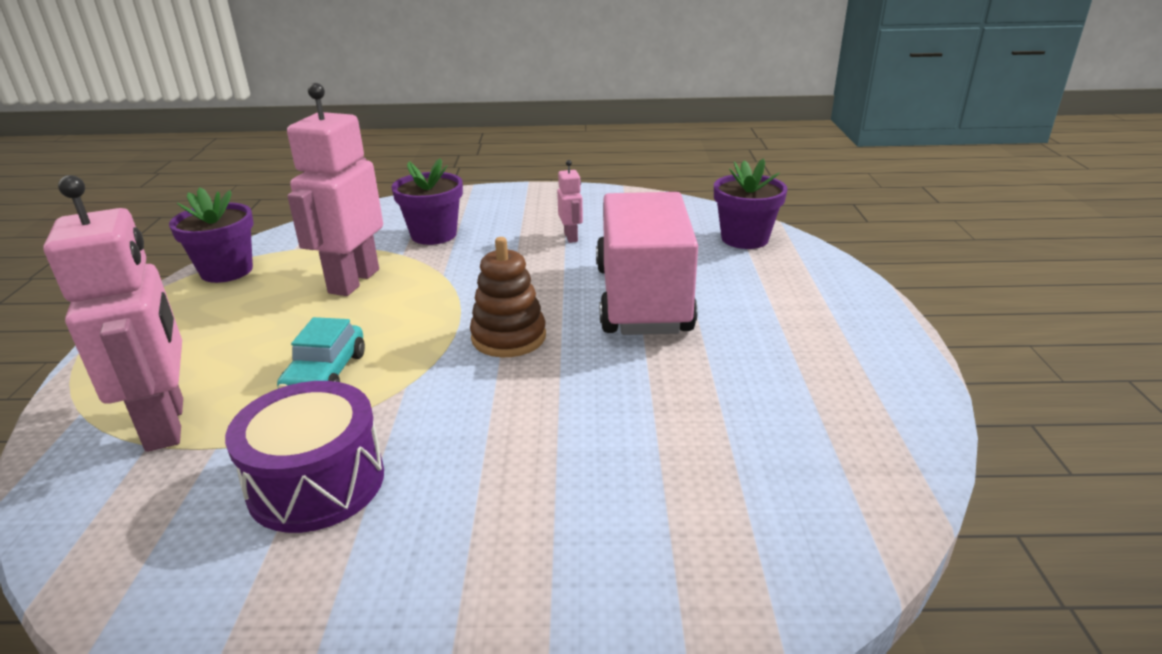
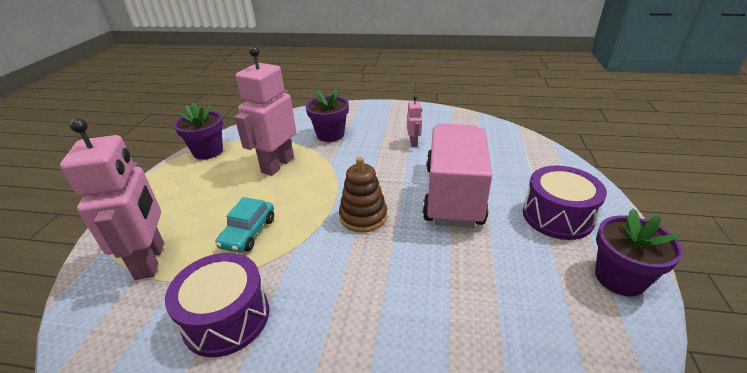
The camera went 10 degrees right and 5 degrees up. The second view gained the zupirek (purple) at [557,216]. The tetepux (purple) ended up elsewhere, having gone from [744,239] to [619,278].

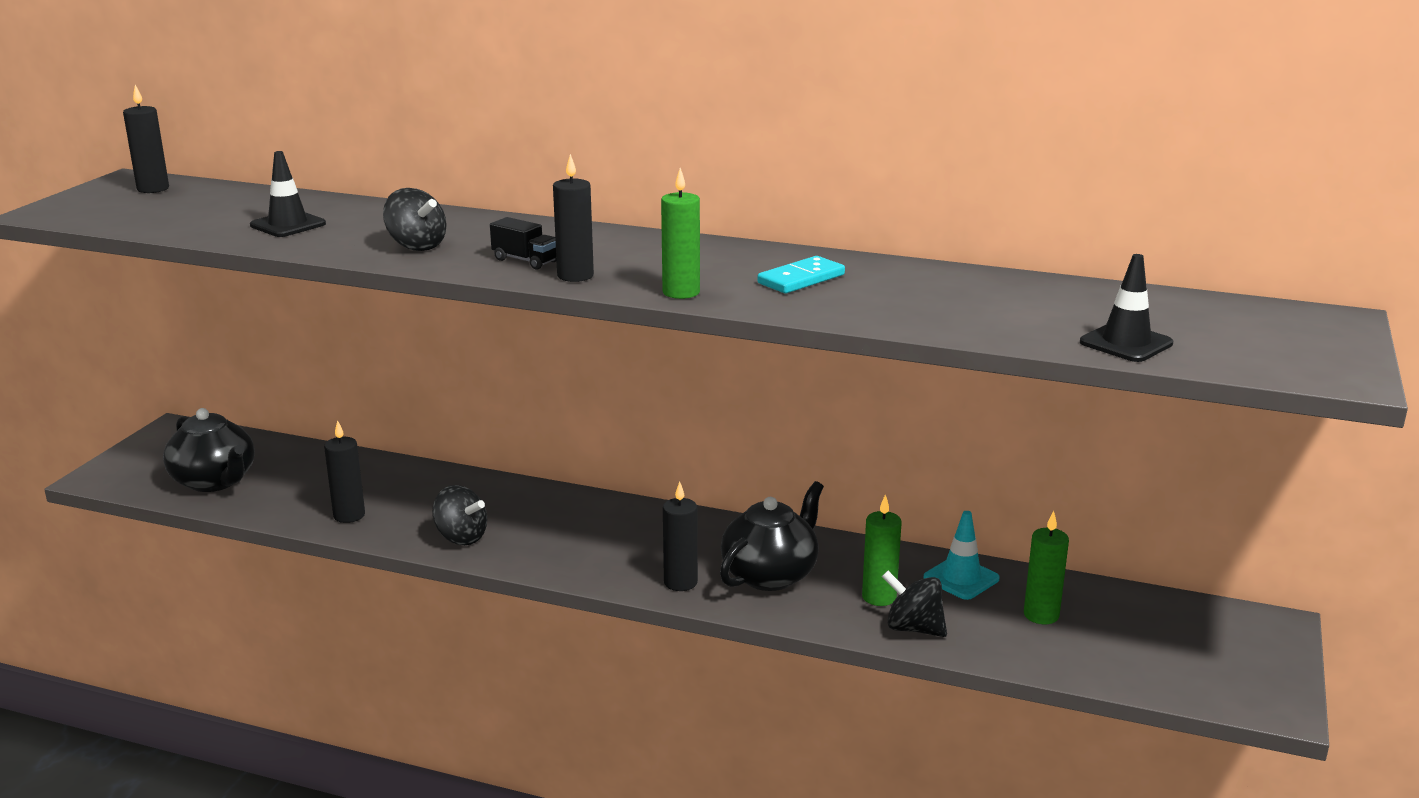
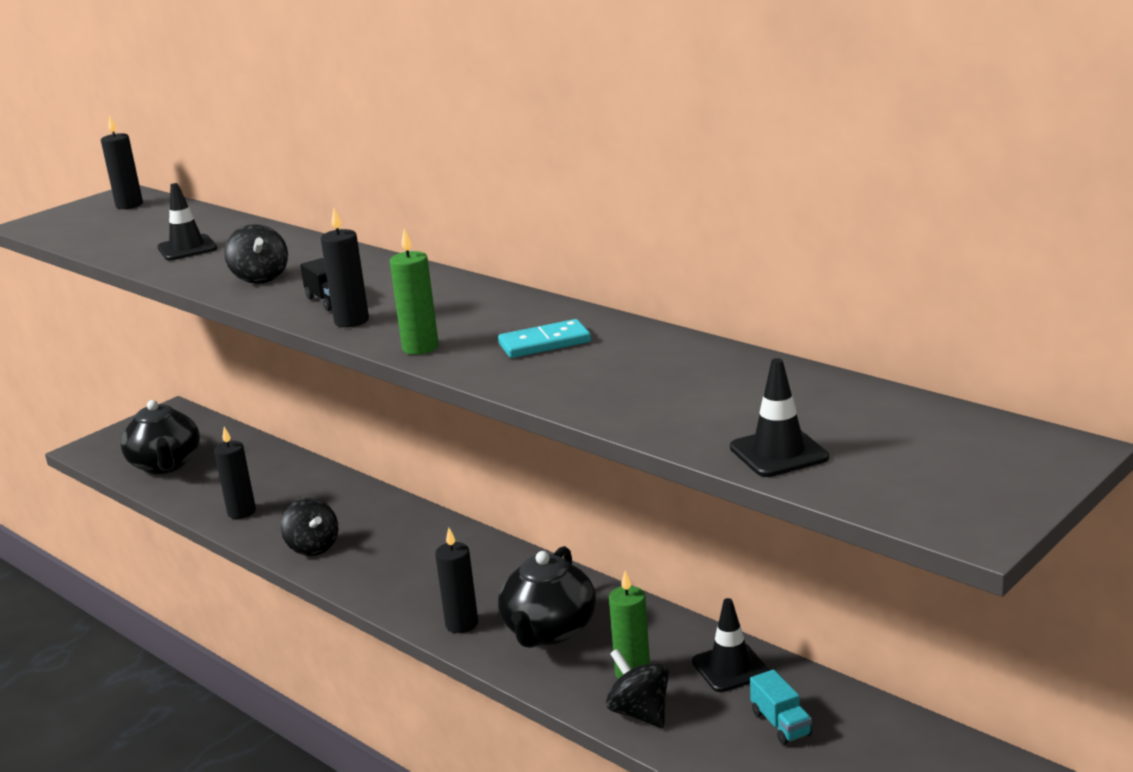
The camera went 25 degrees right and 0 degrees up. The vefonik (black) at [770,574] ended up facing another way, 135 degrees clockwise from before. What was the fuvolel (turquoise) at [961,578] turned into the fuvolel (black) at [730,668]. Where the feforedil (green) stood at [1041,615], the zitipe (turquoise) came to stand at [780,723].

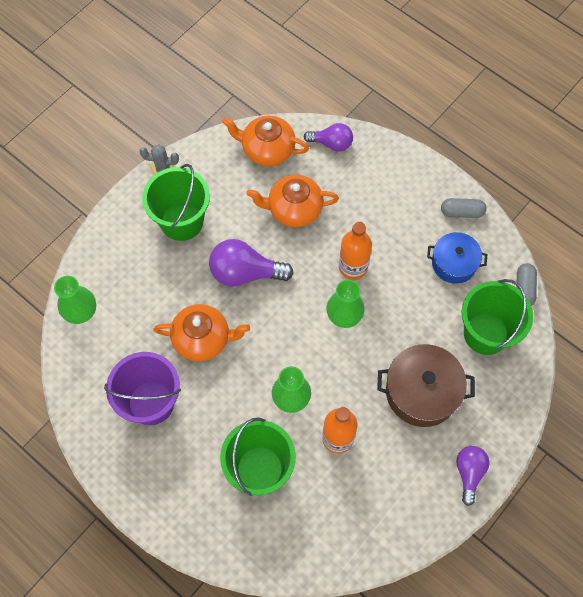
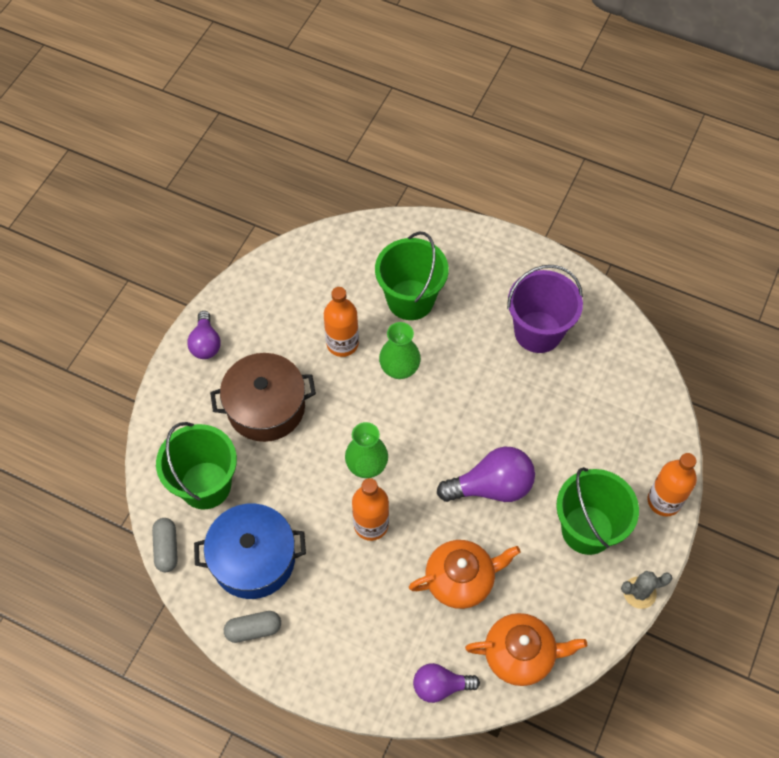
The camera went 165 degrees right and 5 degrees down. The size of the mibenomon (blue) at [454,263] changed by a factor of 1.52. The second view gained the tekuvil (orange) at [664,501]. The second view lost the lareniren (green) at [81,312]. The second view lost the vefonik (orange) at [202,339].

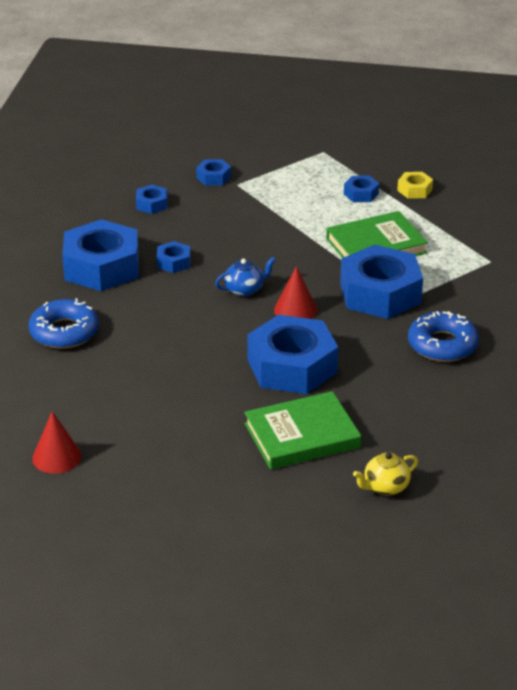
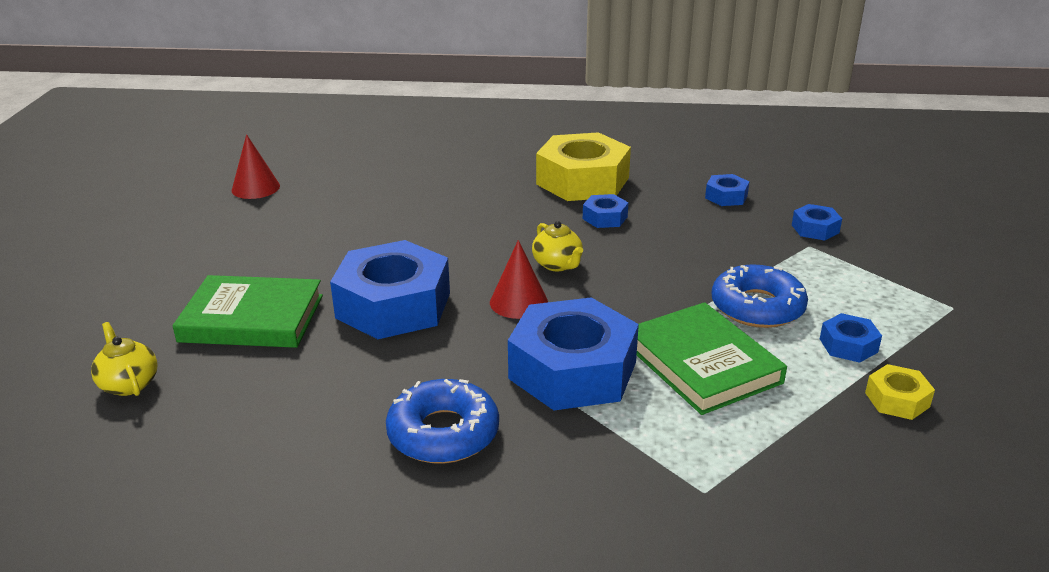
The camera went 85 degrees right and 5 degrees down. The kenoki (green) at [302,435] ended up facing another way, 60 degrees counterclockwise from before. What was the vefonik (blue) at [244,289] turned into the vefonik (yellow) at [558,265]. What was the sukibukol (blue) at [102,267] turned into the sukibukol (yellow) at [583,181]. The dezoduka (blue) ended up elsewhere, having gone from [64,332] to [757,307].

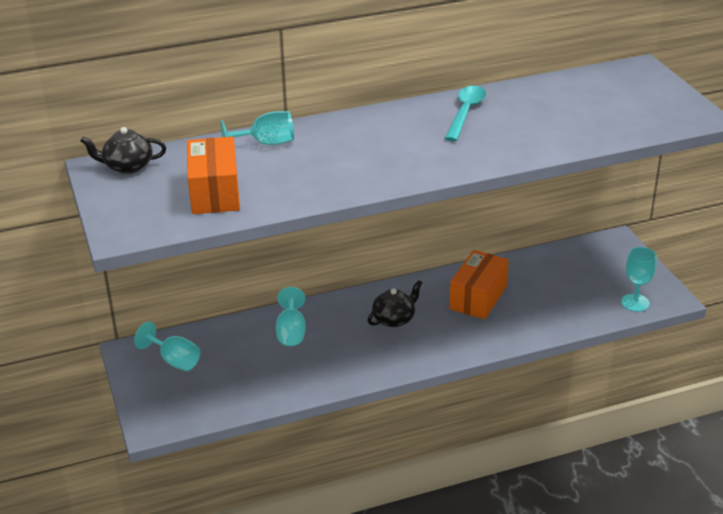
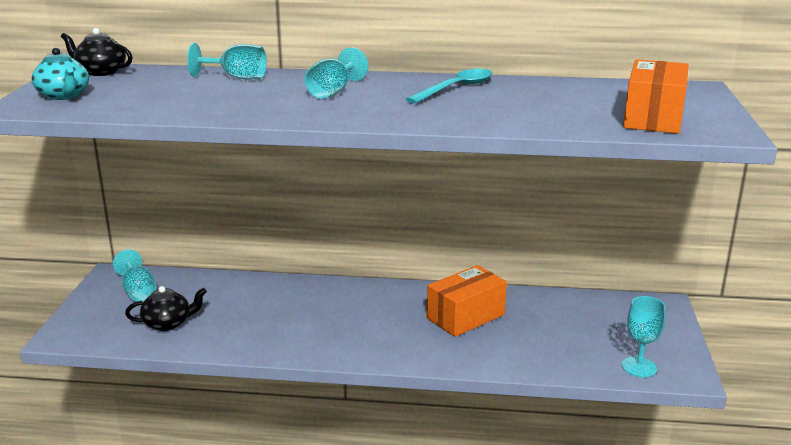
The camera went 25 degrees right and 10 degrees down. The second view gained the vefonik (turquoise) at [64,95]. The vefonik (black) ended up elsewhere, having gone from [394,319] to [168,323]. The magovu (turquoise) ended up elsewhere, having gone from [291,332] to [333,92]. The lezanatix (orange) ended up elsewhere, having gone from [215,192] to [653,118].

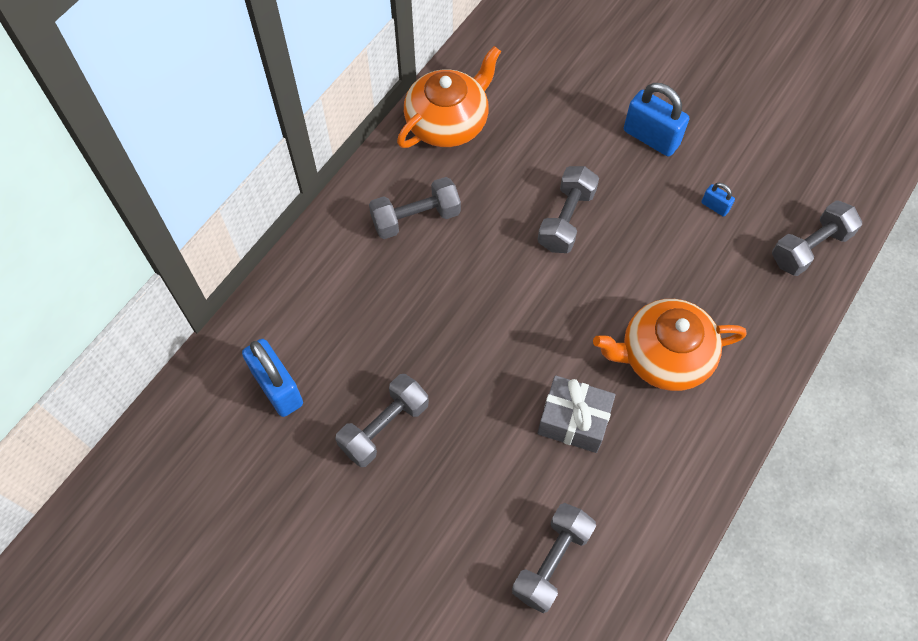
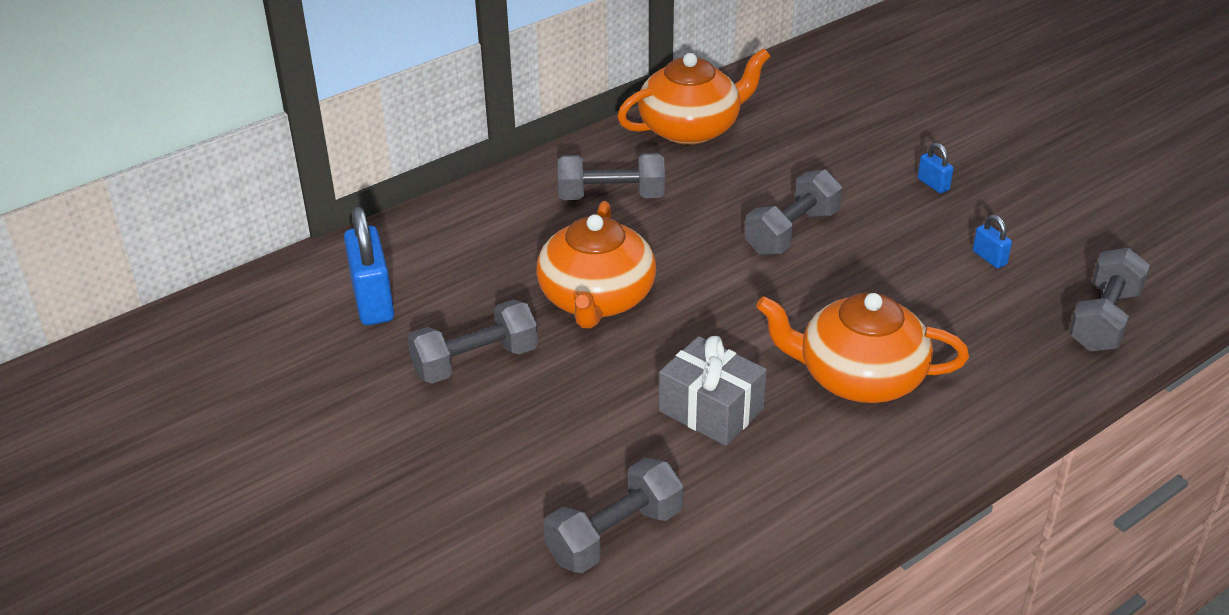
The camera went 20 degrees right and 25 degrees down. The second view gained the vefonik (orange) at [596,299]. The size of the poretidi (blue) at [651,138] changed by a factor of 0.48. The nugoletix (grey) at [809,248] ended up facing another way, 45 degrees counterclockwise from before.

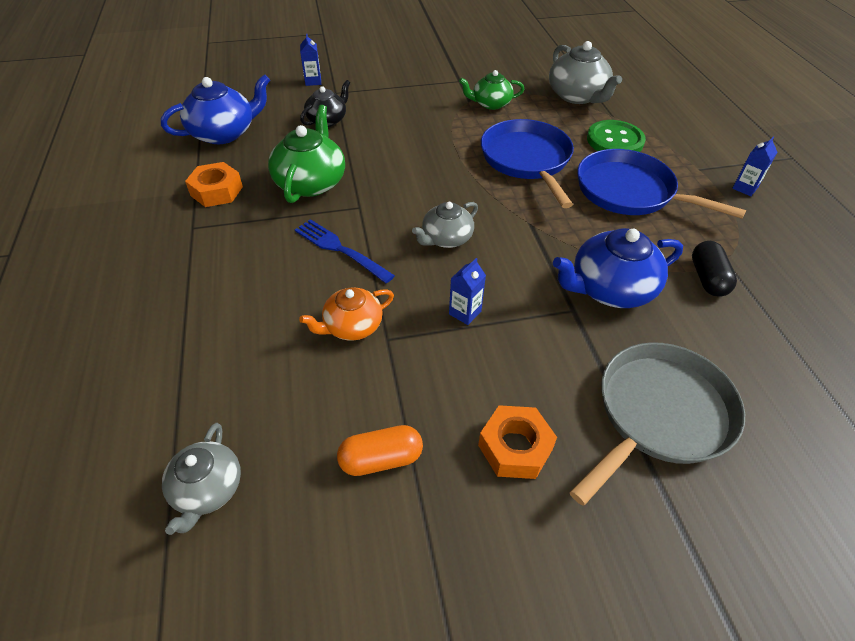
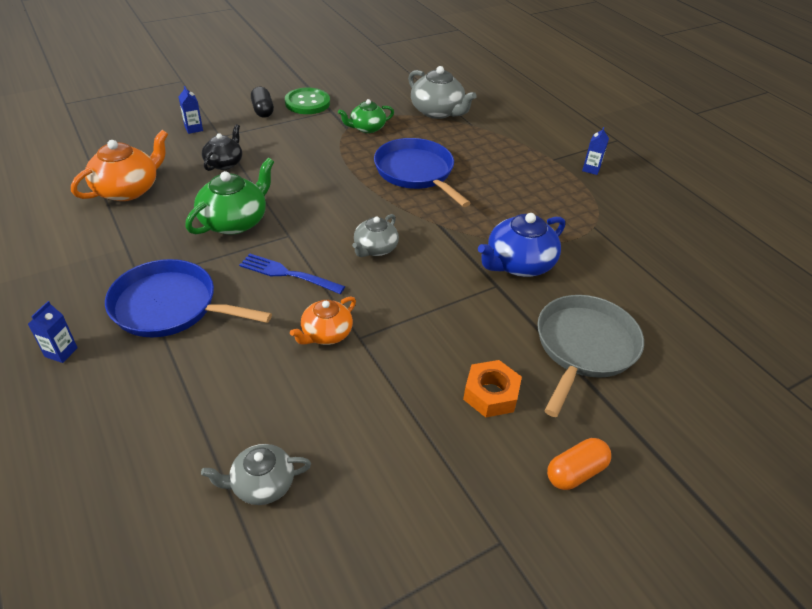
The camera went 20 degrees left and 5 degrees down. The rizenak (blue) ended up elsewhere, having gone from [465,312] to [61,352]. What was the vefonik (blue) at [224,133] turned into the vefonik (orange) at [128,189]. The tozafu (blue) ended up elsewhere, having gone from [629,191] to [169,306]. The vefonik (green) at [311,182] ended up facing another way, 45 degrees clockwise from before. The vefonik (grey) at [207,489] ended up facing another way, 90 degrees clockwise from before. The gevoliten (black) ended up elsewhere, having gone from [707,278] to [263,110]. The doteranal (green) ended up elsewhere, having gone from [615,140] to [307,103]. The gevoliten (orange) ended up elsewhere, having gone from [381,459] to [575,472]. The second view lost the sukibukol (orange) at [216,191].

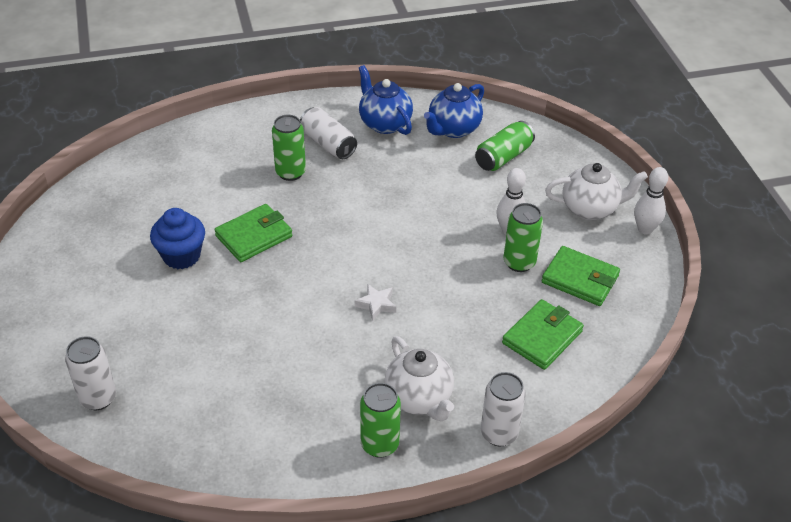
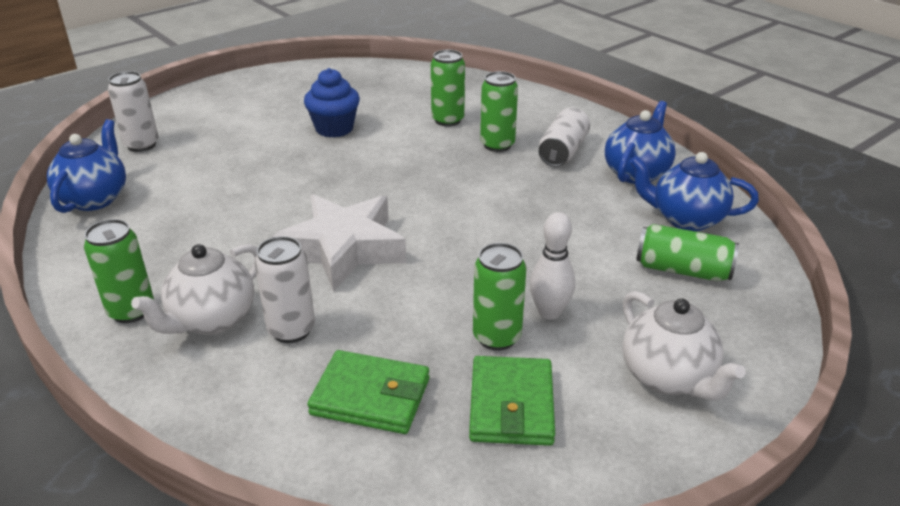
The camera went 65 degrees right and 10 degrees down. The second view gained the vefonik (blue) at [95,199]. The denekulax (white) ended up elsewhere, having gone from [499,433] to [291,330]. The size of the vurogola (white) at [376,304] changed by a factor of 2.49. The second view gained the denekulax (green) at [447,120]. The second view lost the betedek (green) at [254,236]. The second view lost the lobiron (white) at [645,229].

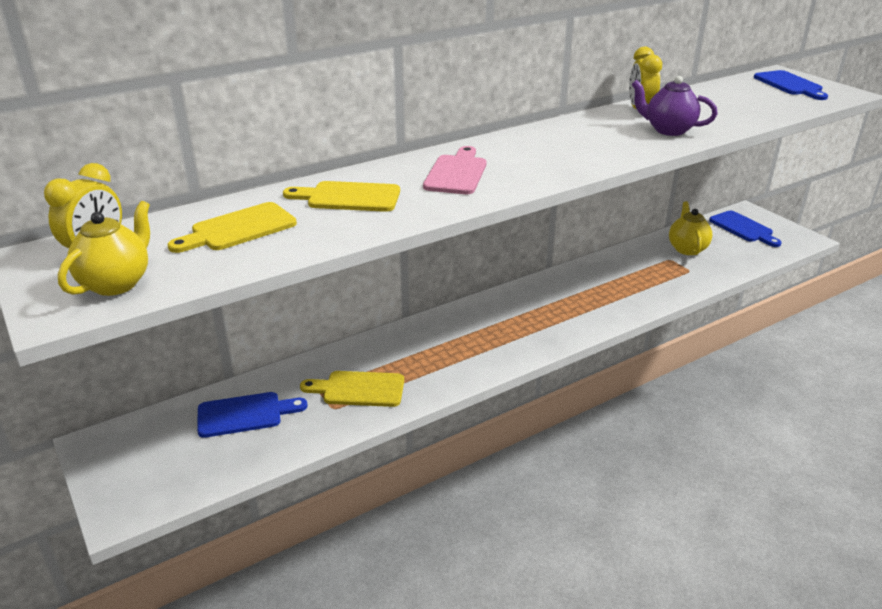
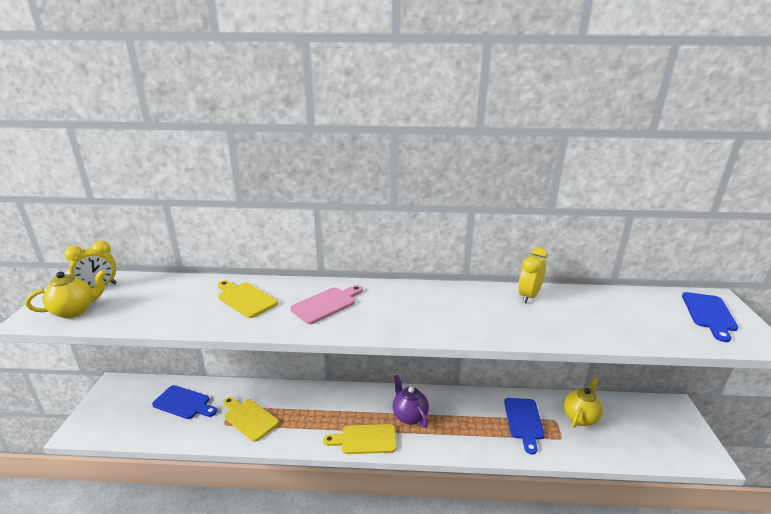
The camera went 35 degrees right and 5 degrees down. The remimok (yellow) ended up elsewhere, having gone from [238,229] to [365,439]. The vefonik (purple) ended up elsewhere, having gone from [668,130] to [409,416]. The remimok (blue) ended up elsewhere, having gone from [743,228] to [524,421].

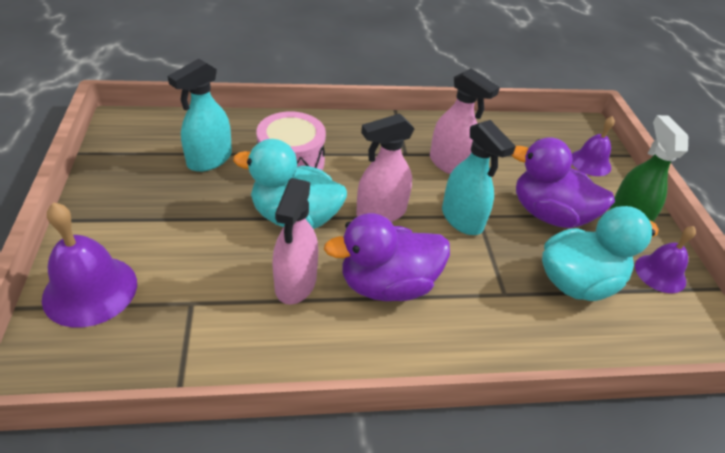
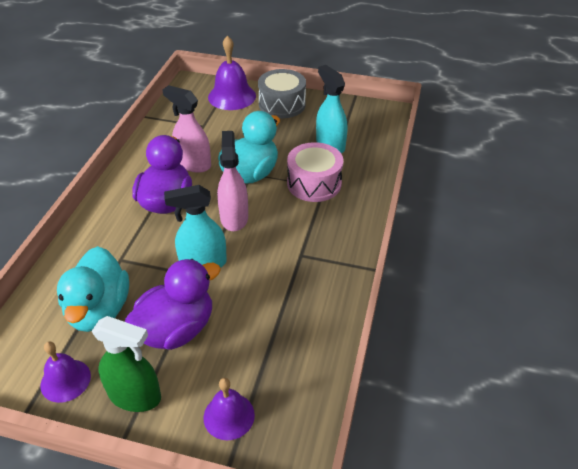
The camera went 115 degrees right and 0 degrees up. The second view gained the zupirek (grey) at [282,104]. The second view lost the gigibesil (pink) at [450,164].

